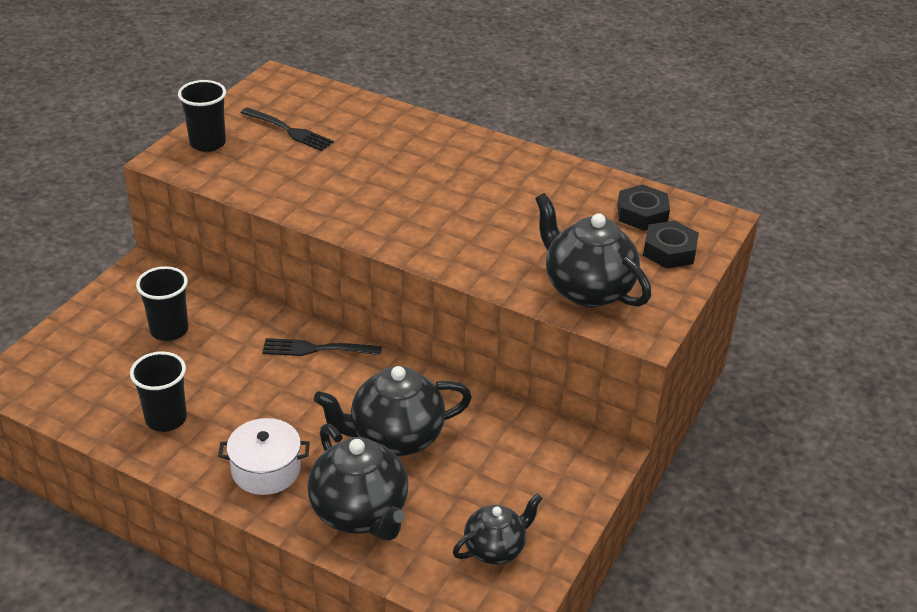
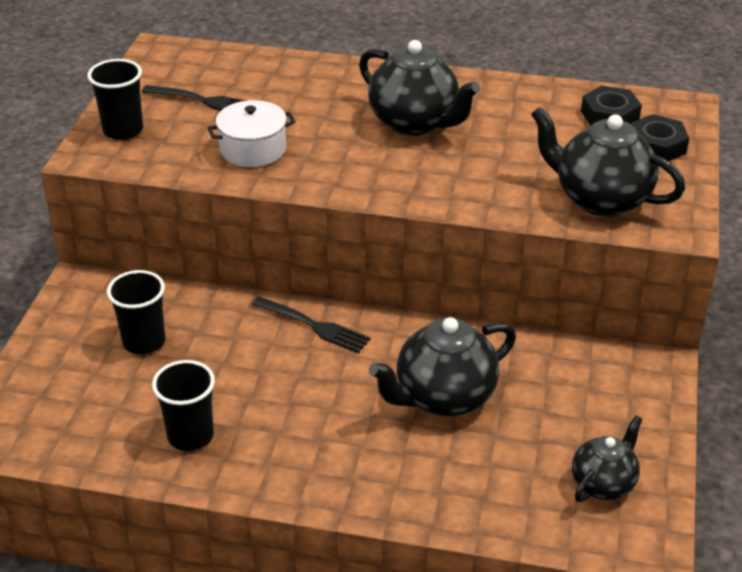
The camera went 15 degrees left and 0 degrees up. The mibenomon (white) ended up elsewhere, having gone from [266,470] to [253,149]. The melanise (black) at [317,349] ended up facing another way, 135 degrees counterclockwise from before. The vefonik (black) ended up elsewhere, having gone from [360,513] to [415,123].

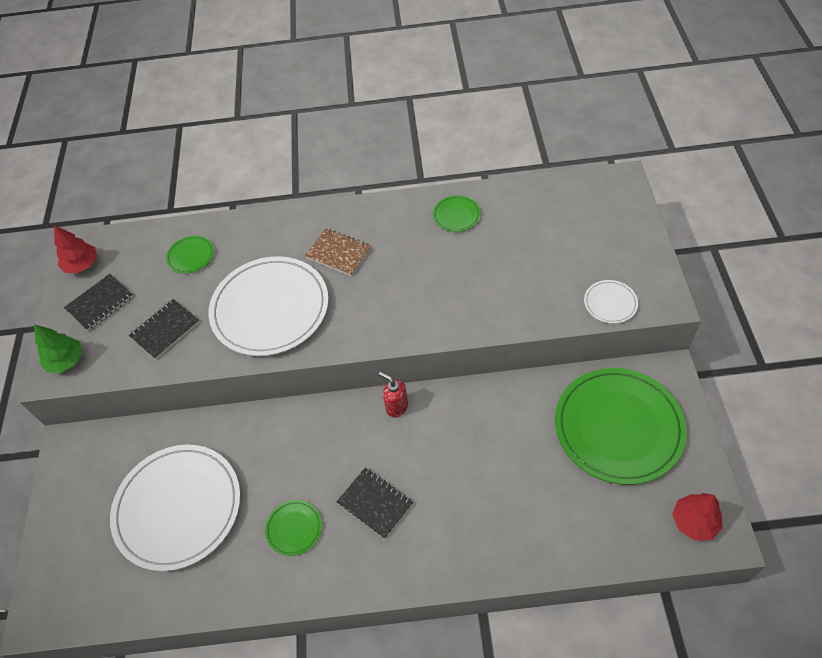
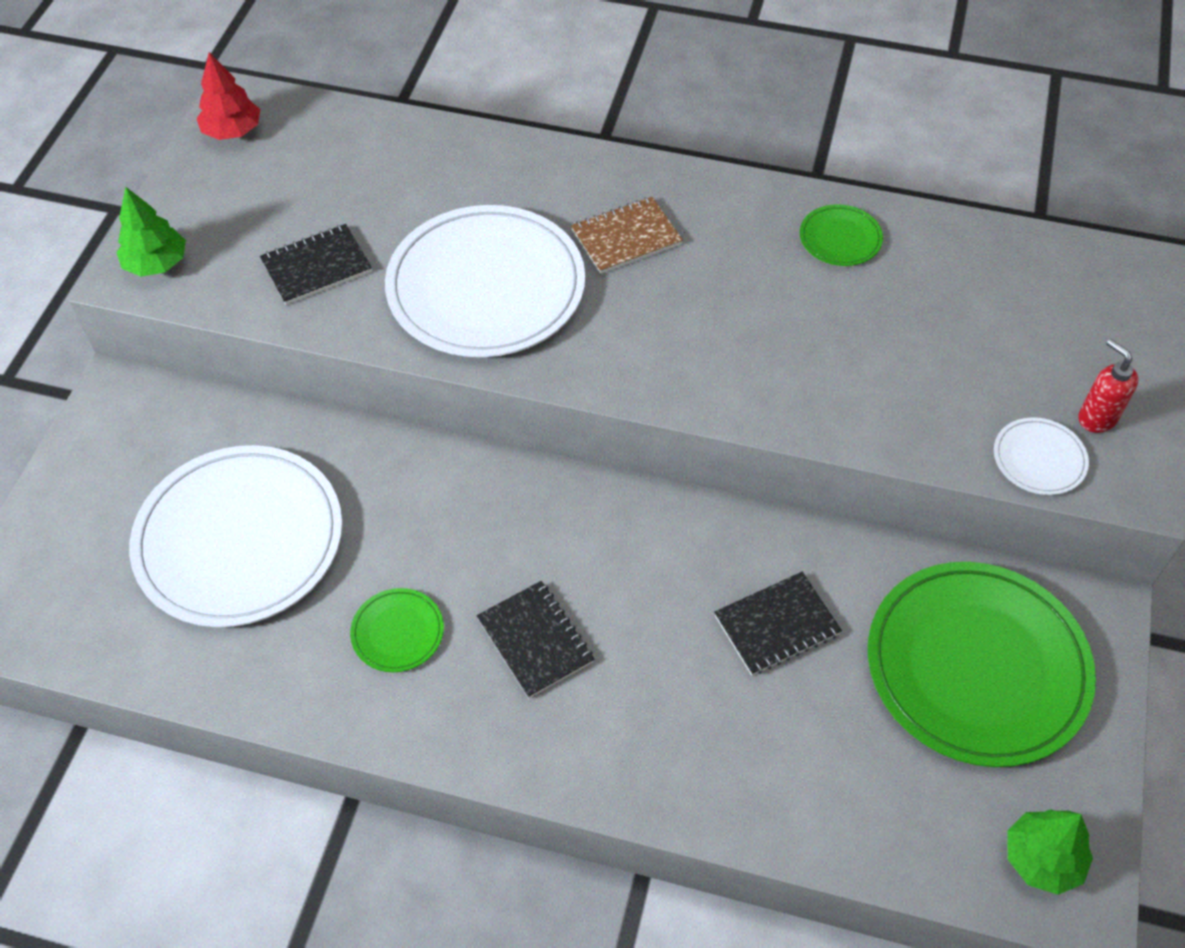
The camera went 15 degrees right and 0 degrees up. The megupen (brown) at [339,253] ended up facing another way, 75 degrees counterclockwise from before. The megupen (black) ended up elsewhere, having gone from [100,303] to [777,625]. What was the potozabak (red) at [694,521] turned into the potozabak (green) at [1042,858]. The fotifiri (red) ended up elsewhere, having gone from [396,407] to [1096,418]. The second view lost the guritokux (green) at [190,256].

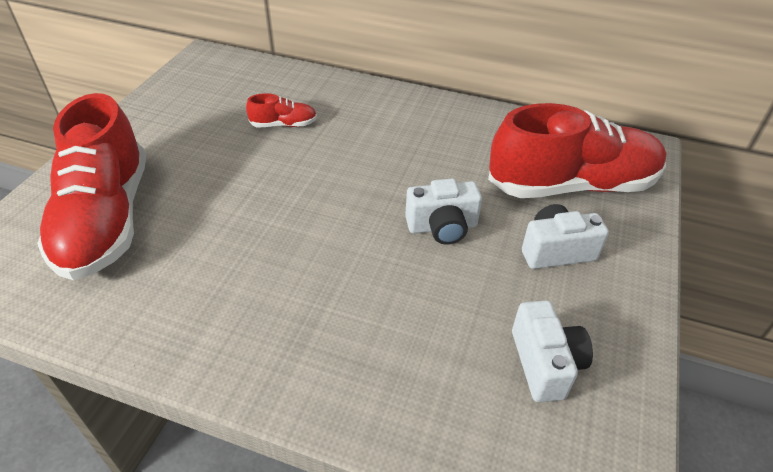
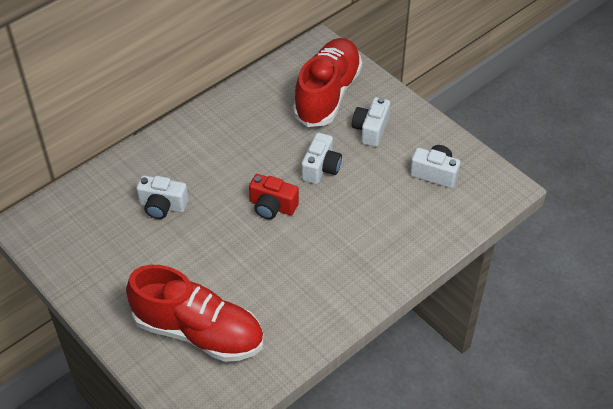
The camera went 60 degrees left and 5 degrees up. Where the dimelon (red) stood at [284,125], the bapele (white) came to stand at [162,206]. The second view gained the bapele (red) at [272,206].

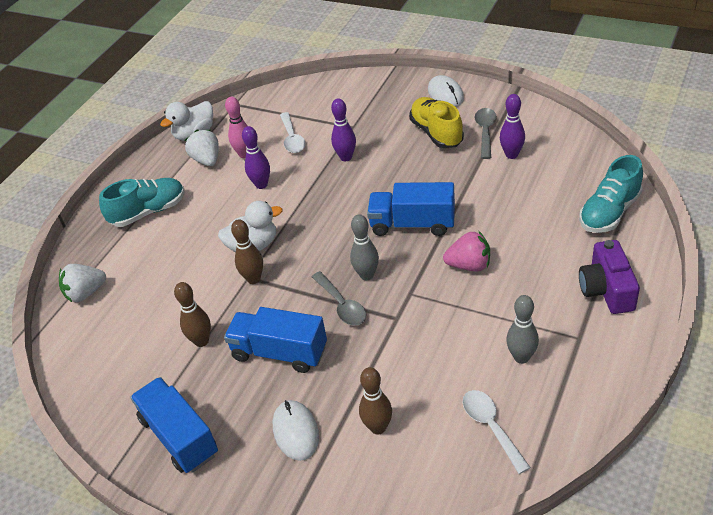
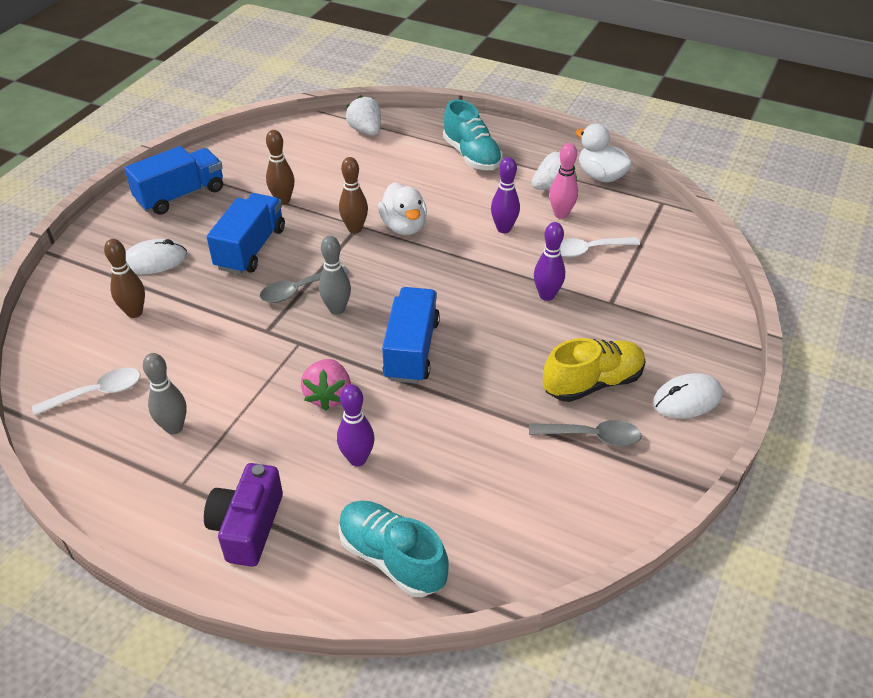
The camera went 85 degrees right and 0 degrees up. The bapele (purple) at [606,289] ended up facing another way, 75 degrees counterclockwise from before. The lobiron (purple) ended up elsewhere, having gone from [511,155] to [357,459].

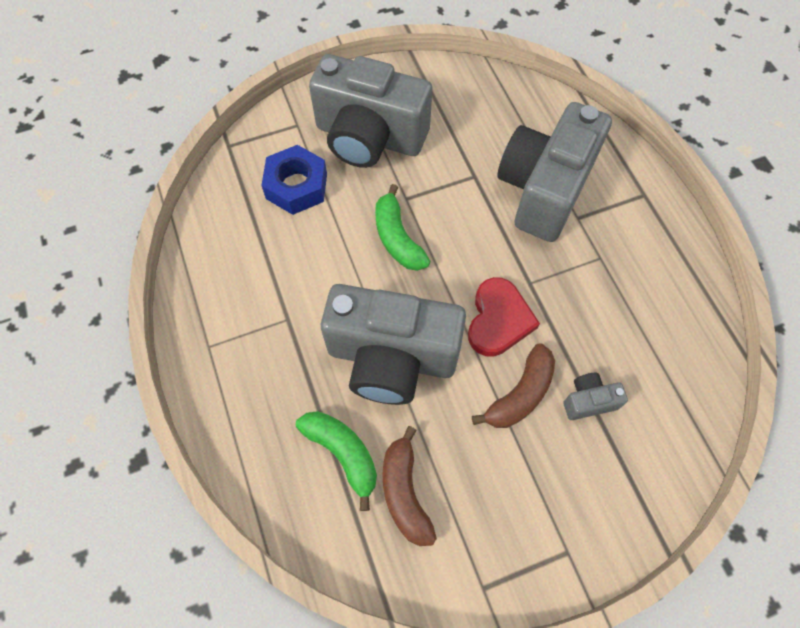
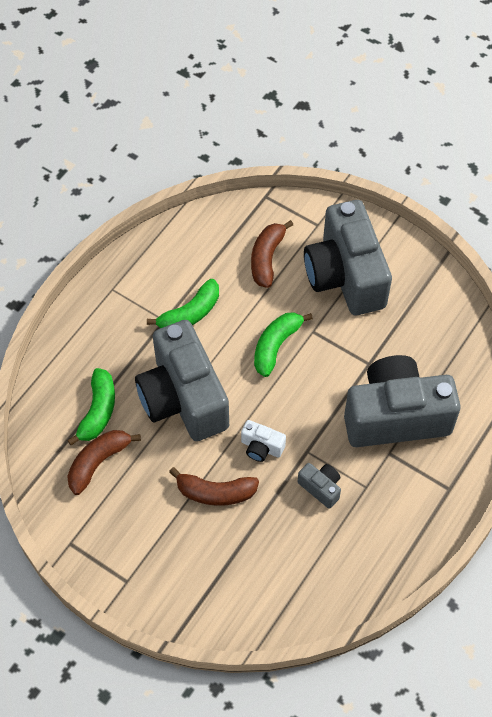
The camera went 55 degrees right and 5 degrees down. The second view gained the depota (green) at [190,313]. Where the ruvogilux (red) stood at [498,320], the bapele (white) came to stand at [261,447]. Where the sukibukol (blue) stood at [296,186], the depota (brown) came to stand at [267,258]. The bapele (grey) ended up elsewhere, having gone from [588,401] to [321,488].

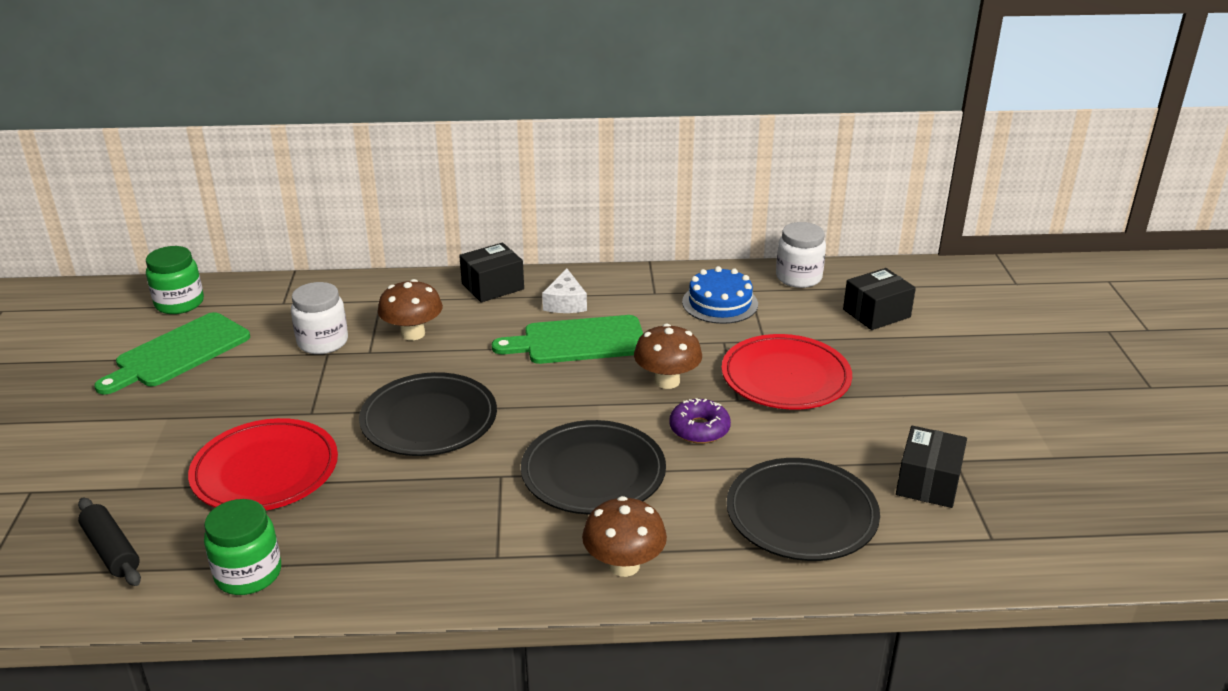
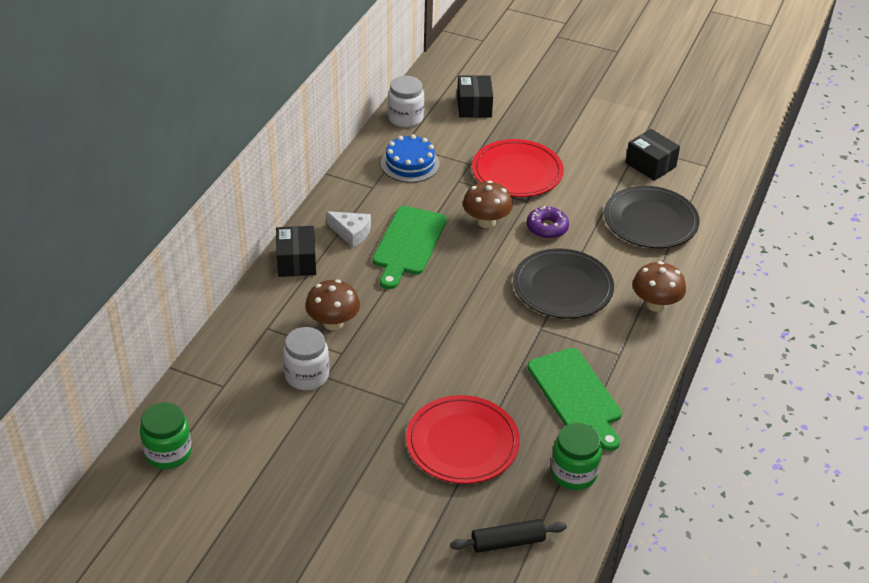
The camera went 65 degrees left and 10 degrees up. The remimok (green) ended up elsewhere, having gone from [178,353] to [576,395]. The second view lost the guritokux (black) at [429,420].

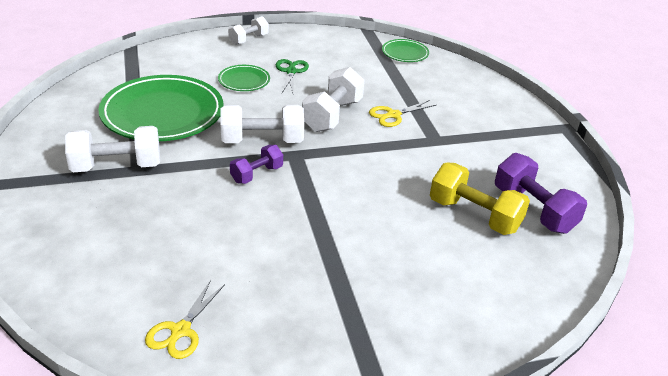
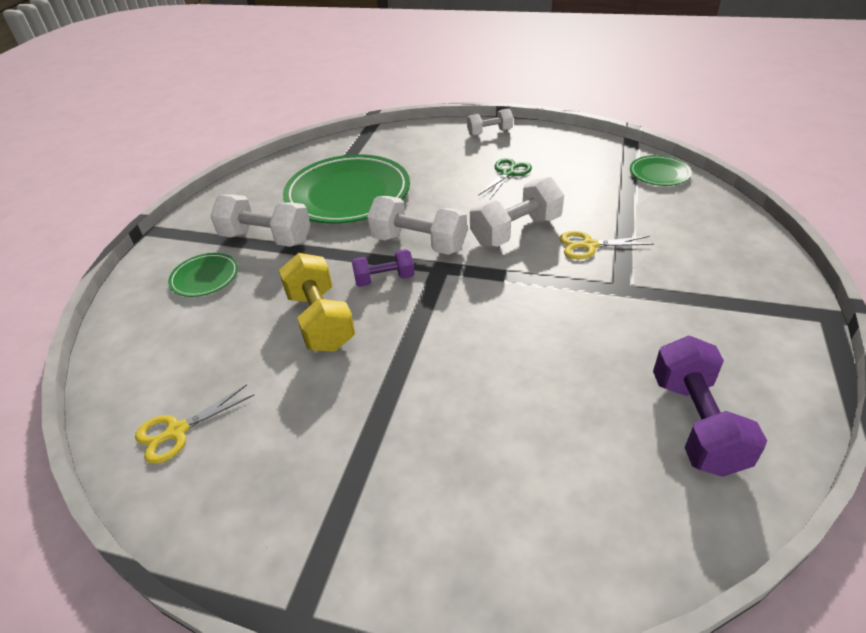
The camera went 35 degrees right and 5 degrees up. The guritokux (green) ended up elsewhere, having gone from [244,81] to [205,277]. The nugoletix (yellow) ended up elsewhere, having gone from [474,215] to [321,320].

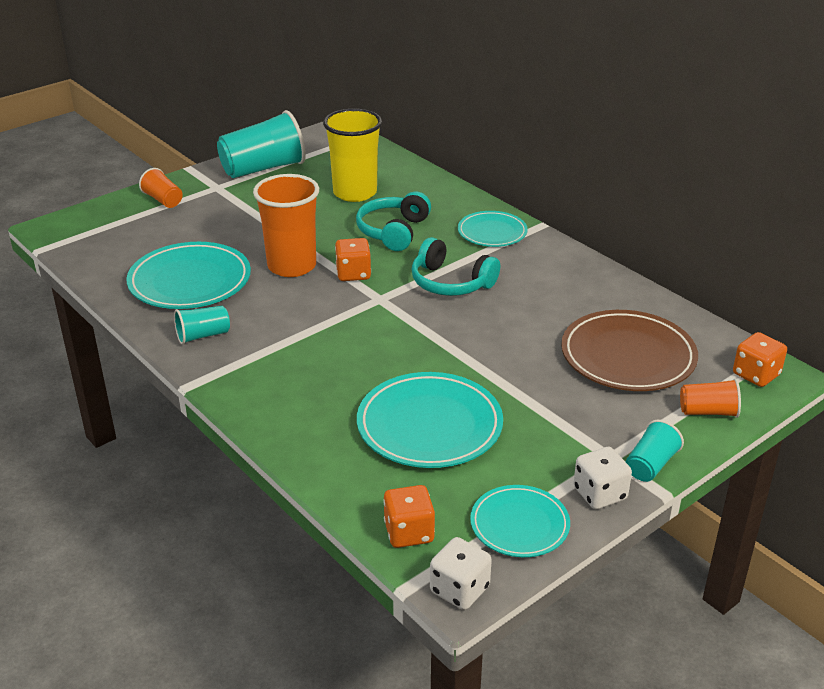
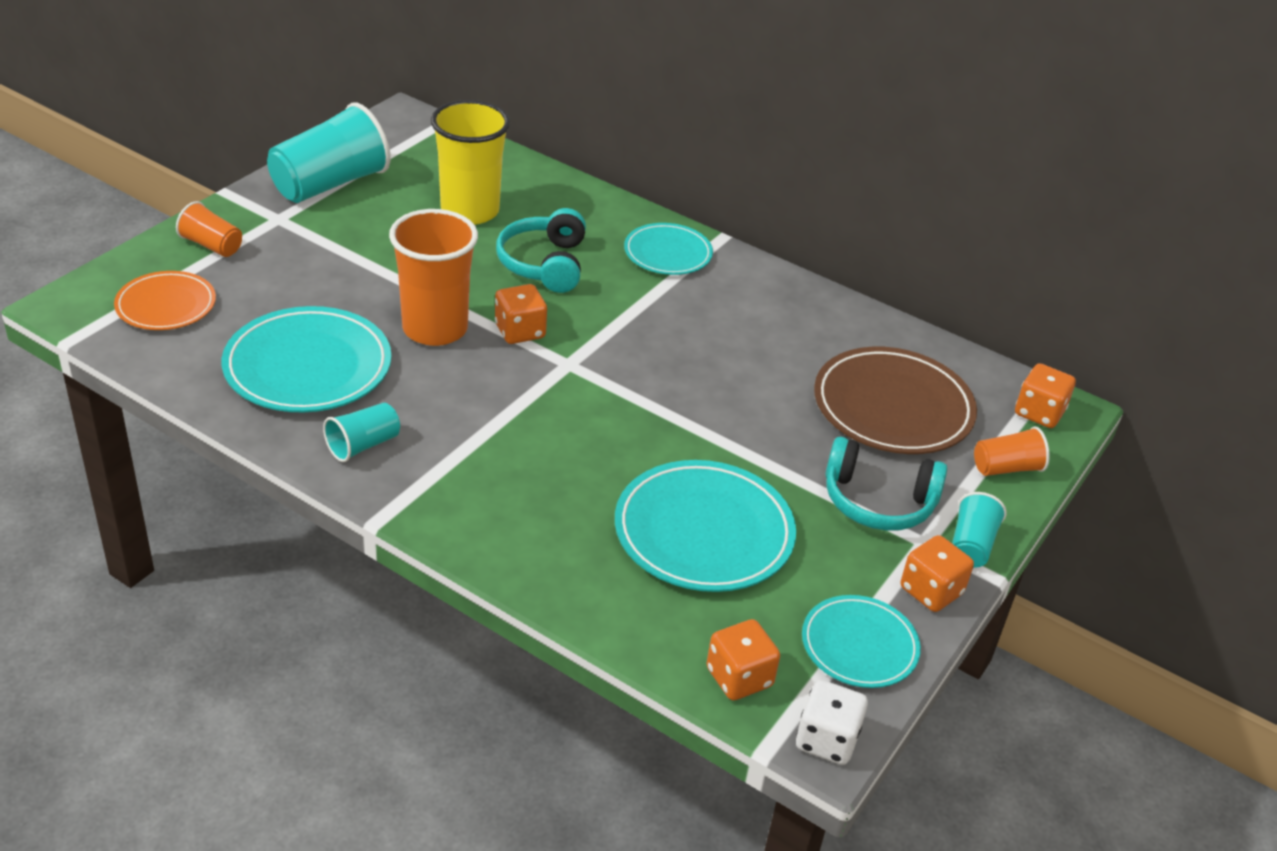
The camera went 20 degrees left and 5 degrees up. The second view gained the guritokux (orange) at [166,305]. The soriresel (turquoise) ended up elsewhere, having gone from [451,282] to [878,501]. What was the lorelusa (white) at [600,494] turned into the lorelusa (orange) at [931,591].

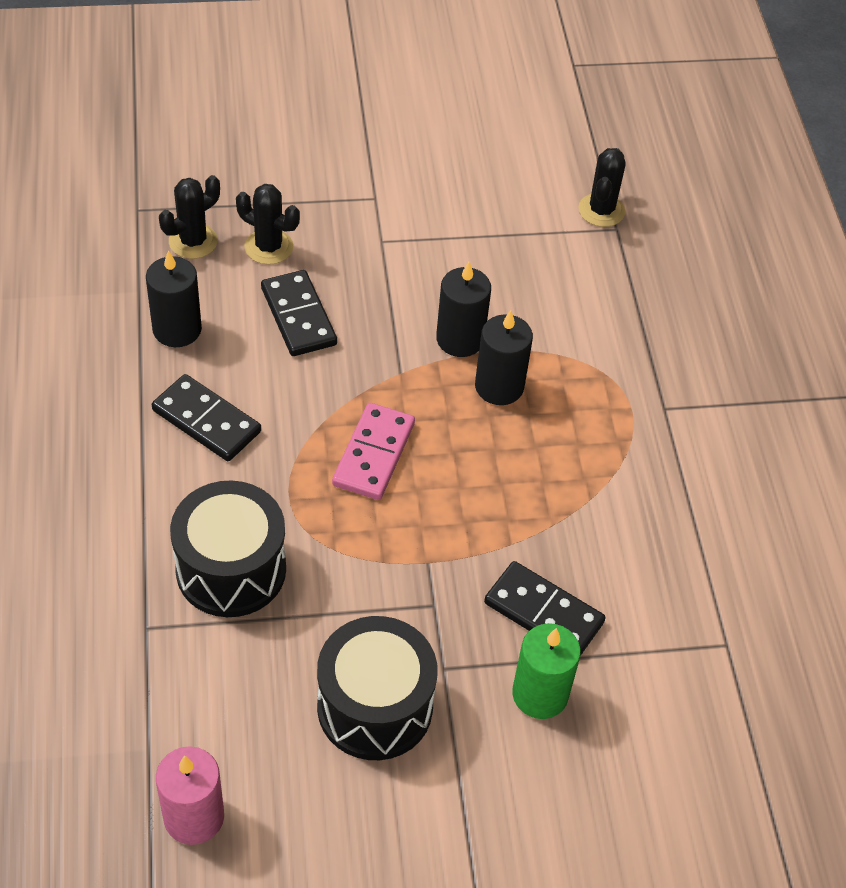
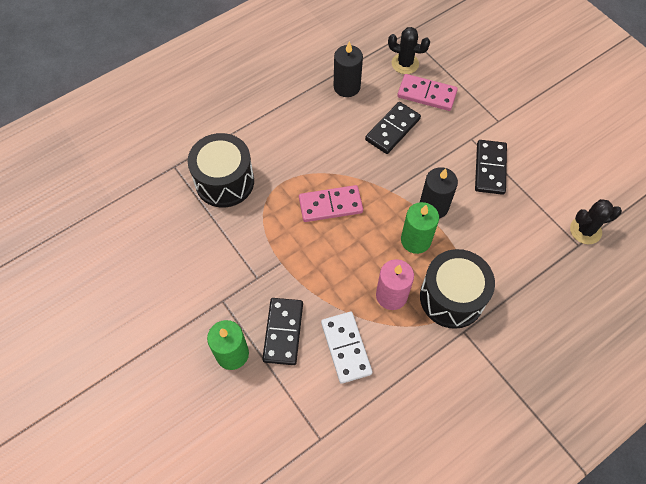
The camera went 65 degrees right and 10 degrees up. The second view gained the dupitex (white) at [346,348]. The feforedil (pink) ended up elsewhere, having gone from [194,817] to [391,295]. Where the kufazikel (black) stood at [269,247], the dupitex (pink) came to stand at [426,94]. What was the feforedil (black) at [499,386] turned into the feforedil (green) at [415,240]. The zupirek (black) ended up elsewhere, having gone from [375,707] to [452,297]. The dupitex (black) ended up elsewhere, having gone from [206,421] to [490,168].

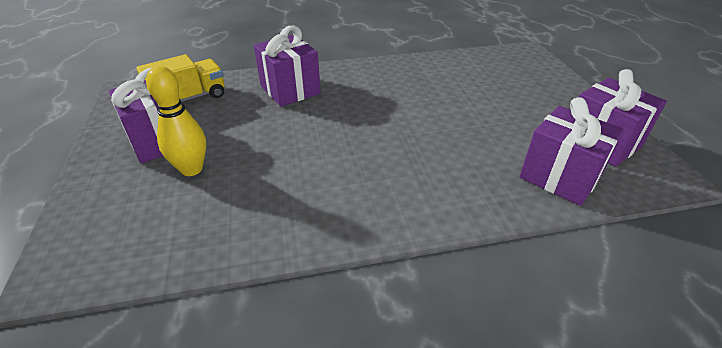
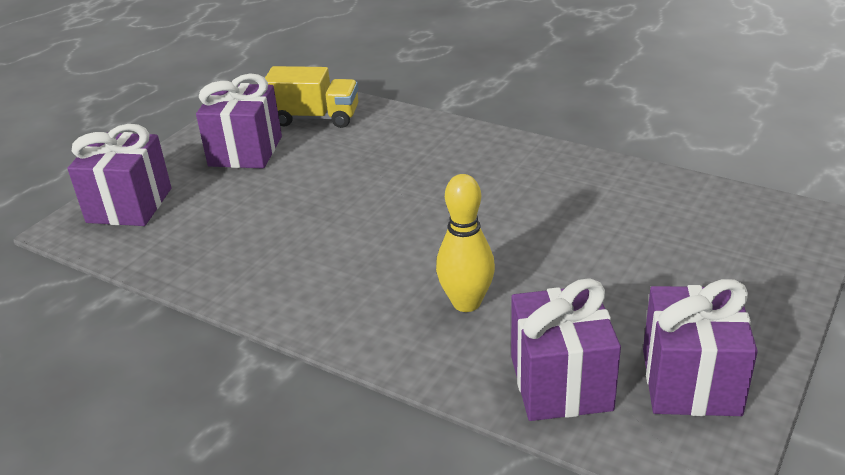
The camera went 45 degrees right and 5 degrees down. The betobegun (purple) ended up elsewhere, having gone from [290,90] to [129,205]. The lobiron (yellow) ended up elsewhere, having gone from [191,169] to [466,303].

